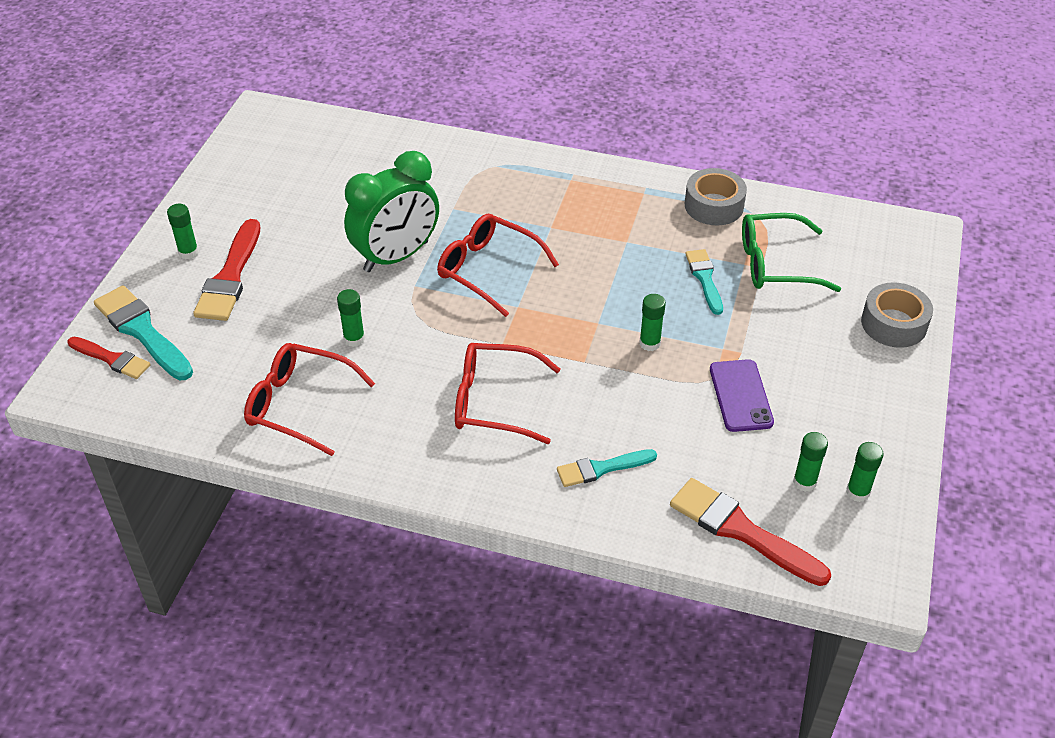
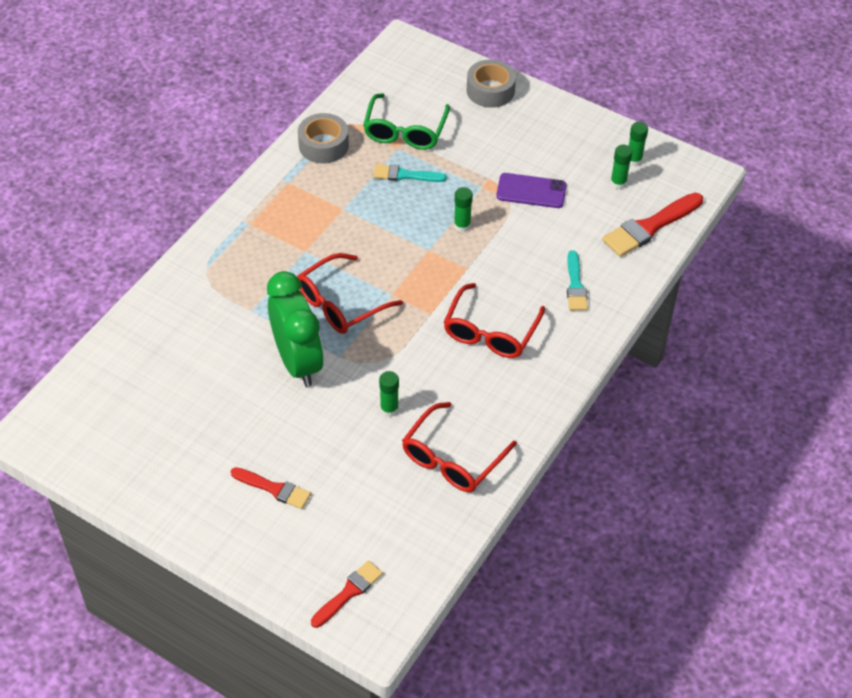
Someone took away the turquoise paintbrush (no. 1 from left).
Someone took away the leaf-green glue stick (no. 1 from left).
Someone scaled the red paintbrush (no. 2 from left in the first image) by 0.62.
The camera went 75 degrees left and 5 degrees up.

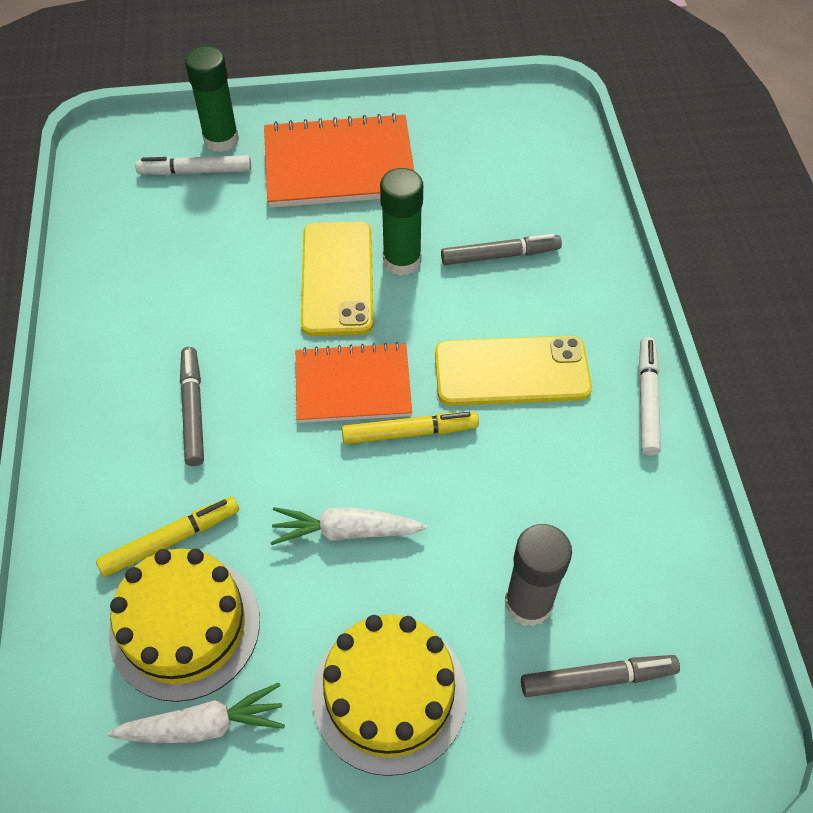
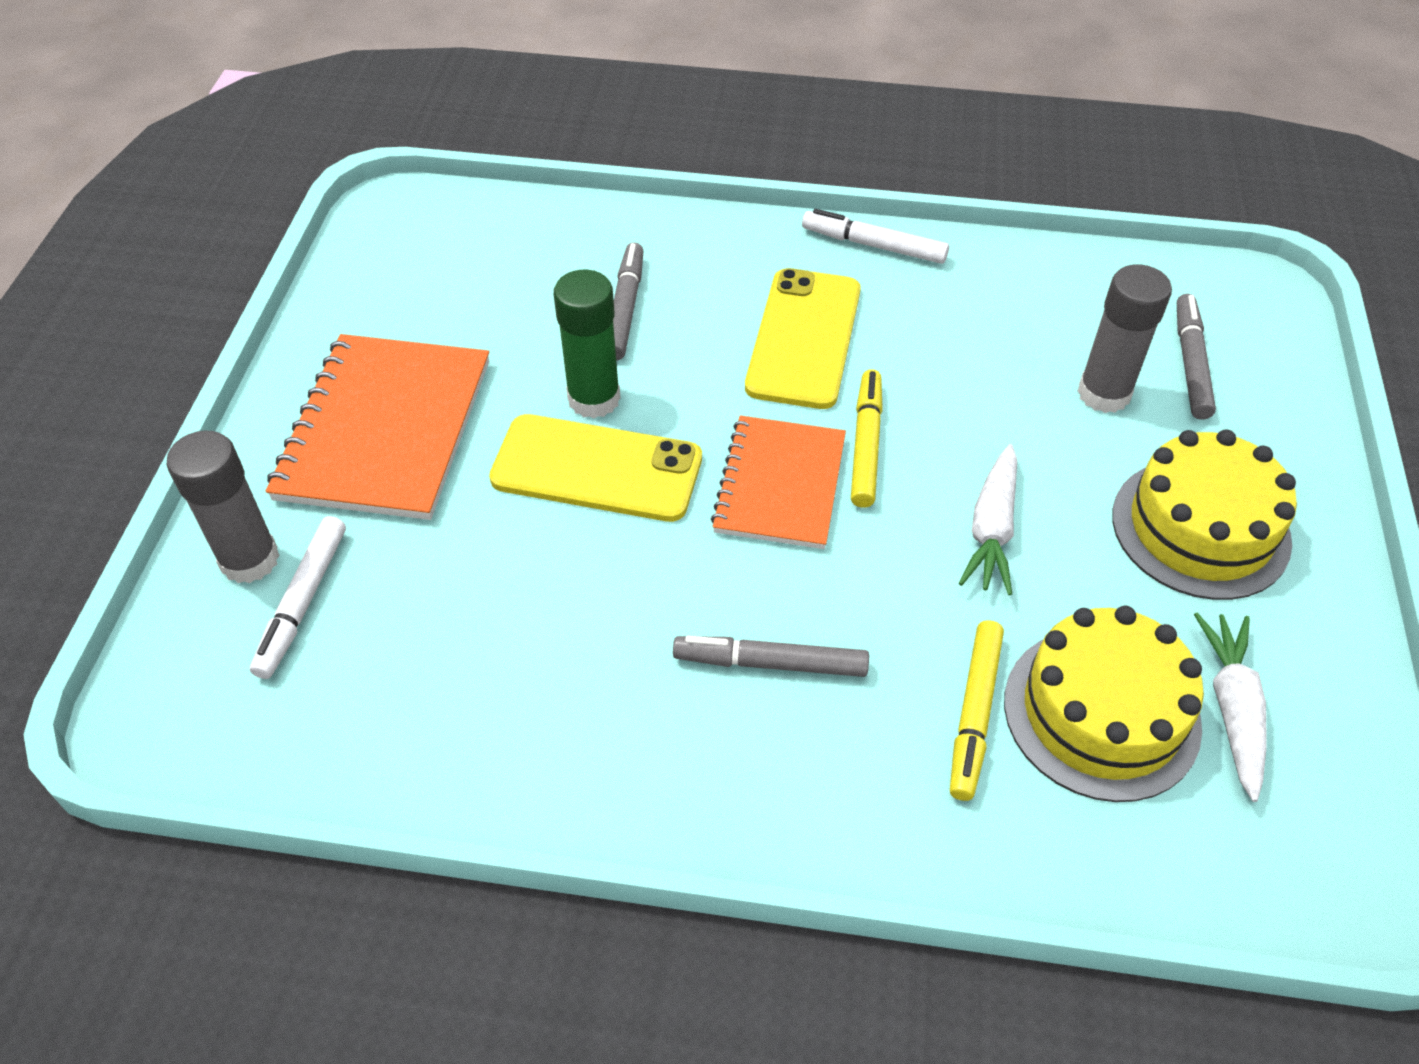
Someone rotated the yellow felt pen (no. 1 from left in the first image) by 150 degrees counterclockwise.
Someone repainted the leaf-green glue stick (no. 1 from left), which became the gray glue stick (no. 1 from left).
The camera went 75 degrees left and 5 degrees down.

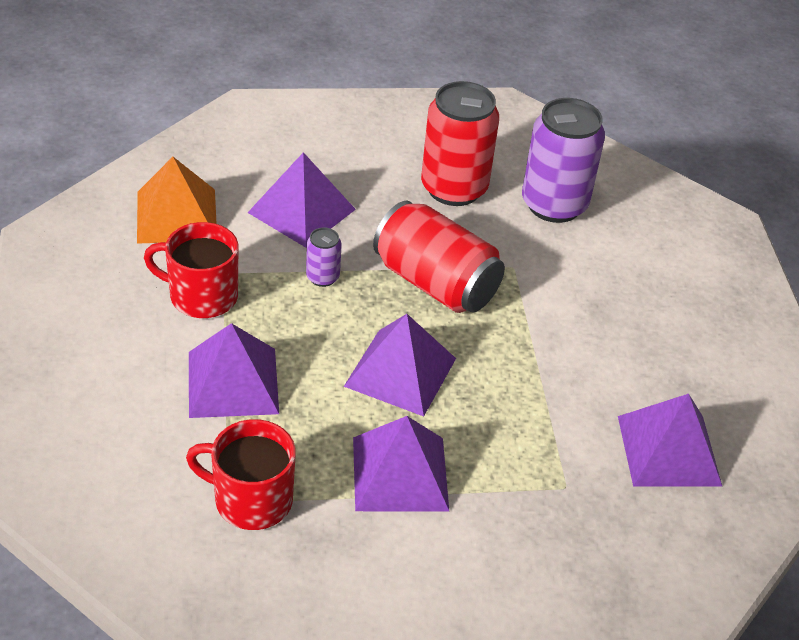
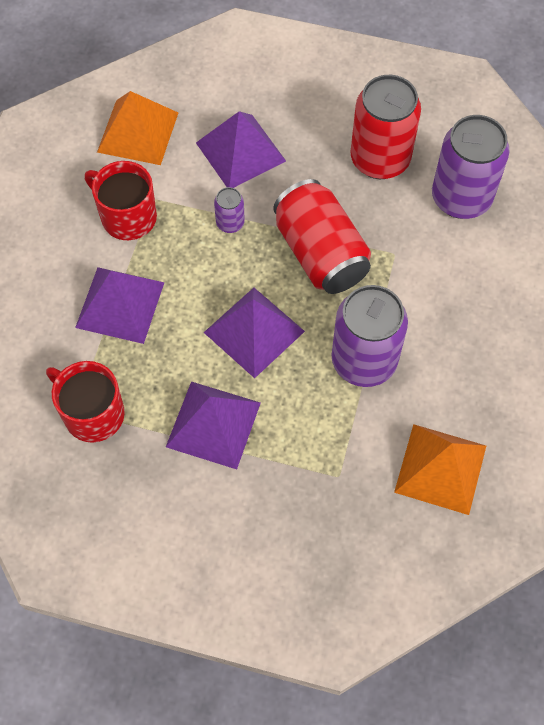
Someone repainted the violet solid pyramid (no. 5 from left), which became the orange solid pyramid (no. 2 from left).
Someone put down the violet soda can (no. 2 from left).
The camera went 25 degrees right and 20 degrees up.

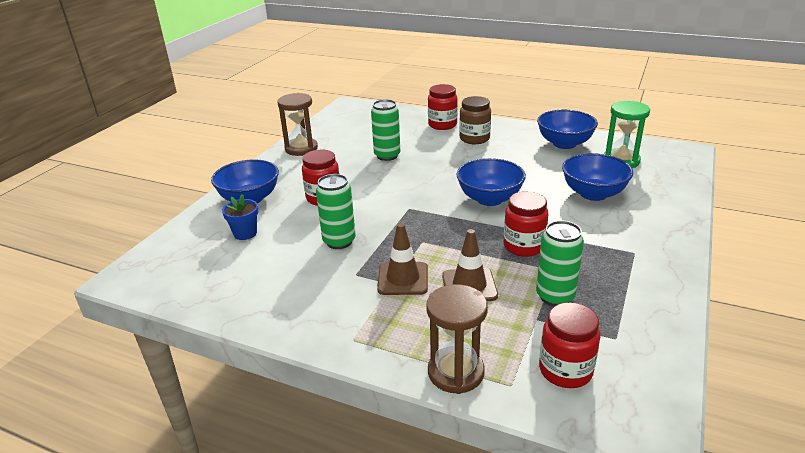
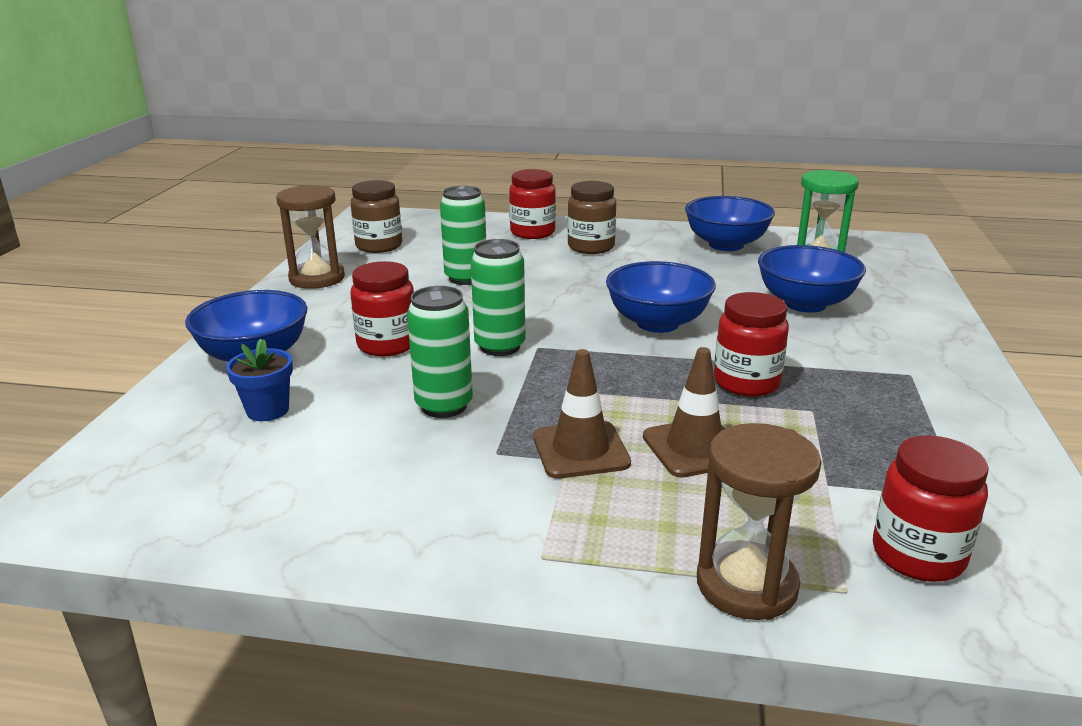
Someone carried the leaf-green soda can (no. 3 from left).
Someone put down the brown jar (no. 1 from left).
The camera went 15 degrees left and 5 degrees down.

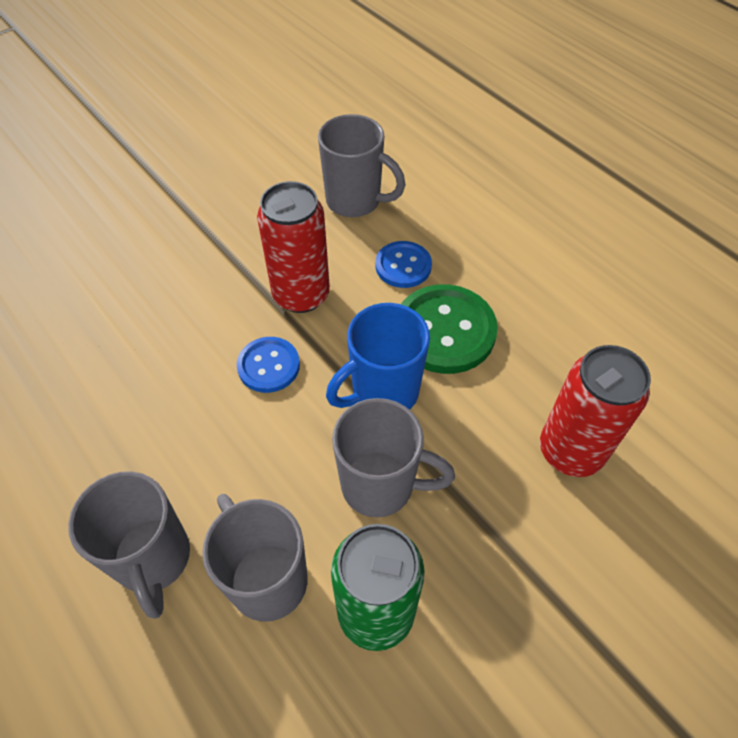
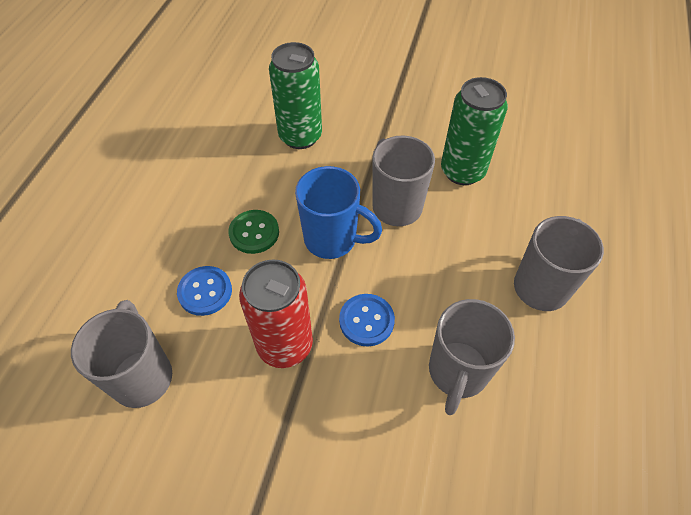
Someone carried the gray coffee mug (no. 2 from left in the first image).
Someone scaled the leaf-green shirt button by 0.59.
Someone repainted the red soda can (no. 2 from left), which became the leaf-green soda can (no. 1 from left).
The camera went 125 degrees left and 0 degrees up.

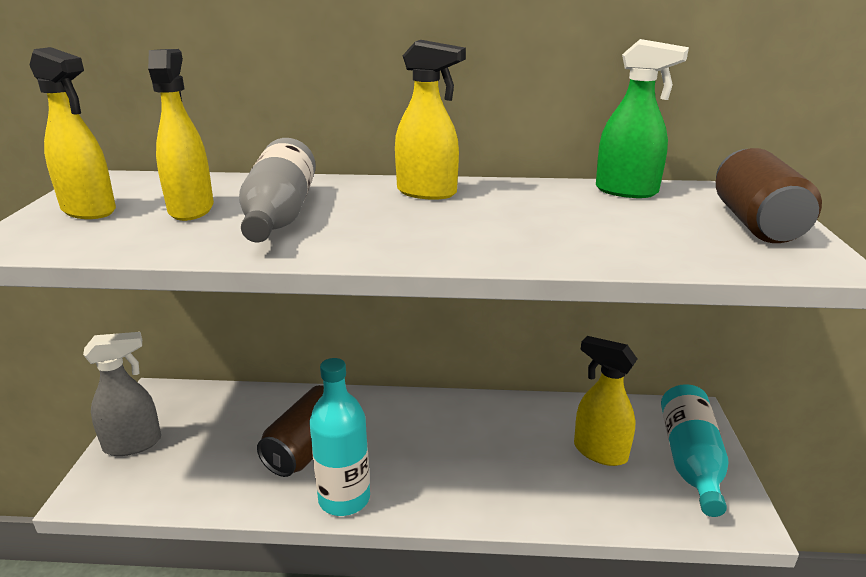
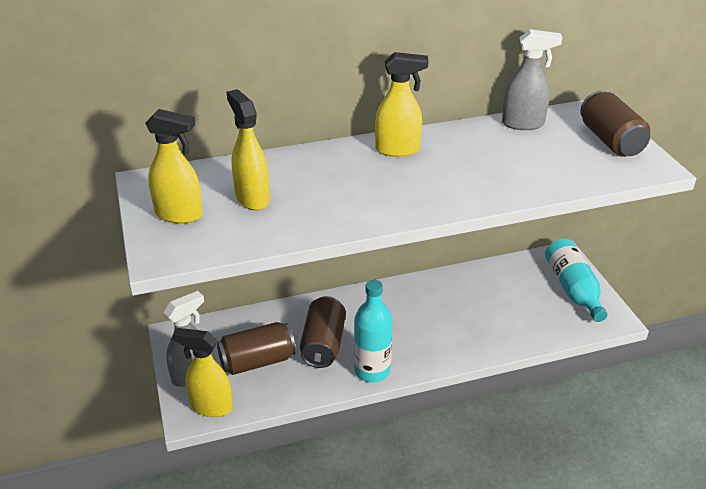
Someone took away the gray flask.
Someone carried the yellow spray cleaner (no. 4 from left in the first image).
Someone repainted the leaf-green spray cleaner, which became the gray spray cleaner (no. 2 from left).
Someone put down the brown soda can (no. 1 from left).
The camera went 20 degrees left and 10 degrees up.

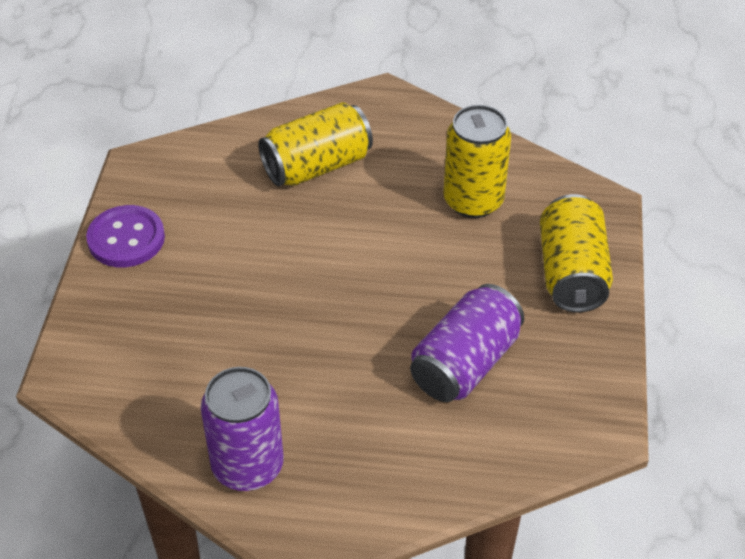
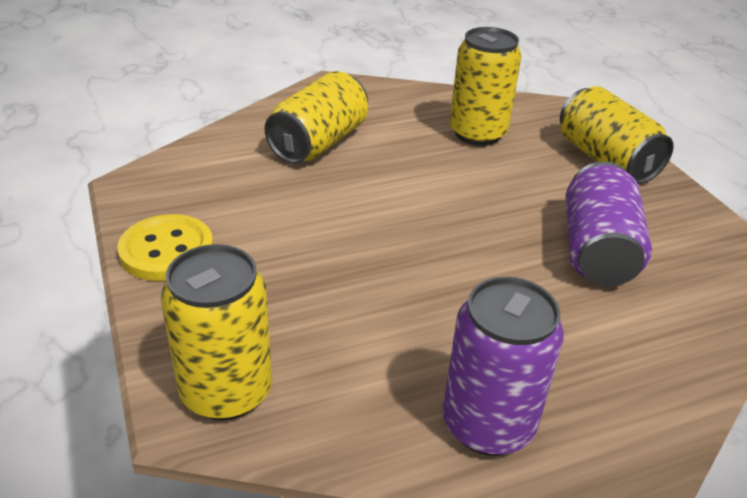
Someone repainted the violet shirt button, which became the yellow shirt button.
Someone put down the yellow soda can (no. 1 from left).
The camera went 30 degrees left and 10 degrees down.

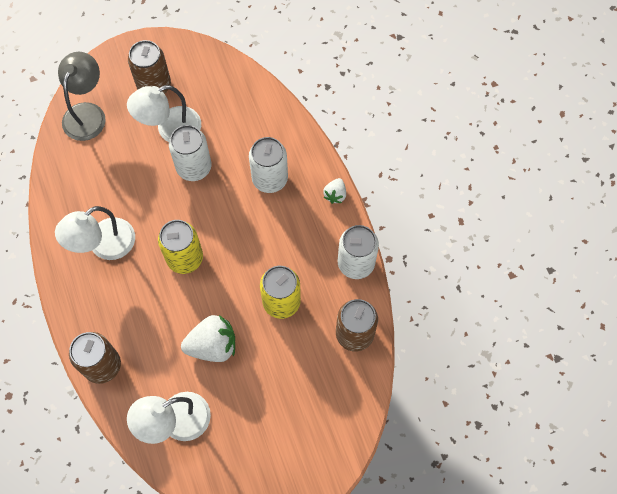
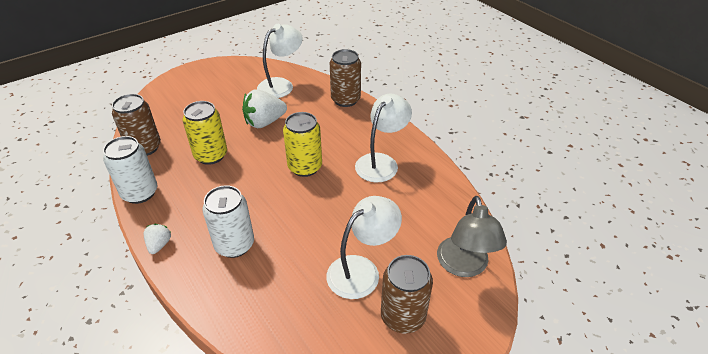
Someone took away the snow-white soda can (no. 1 from left).
The camera went 165 degrees right and 25 degrees down.

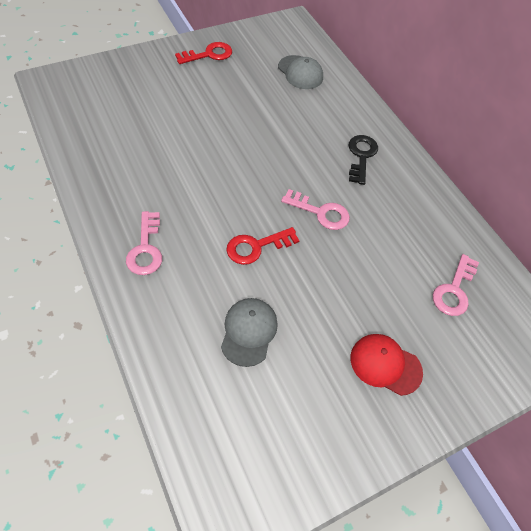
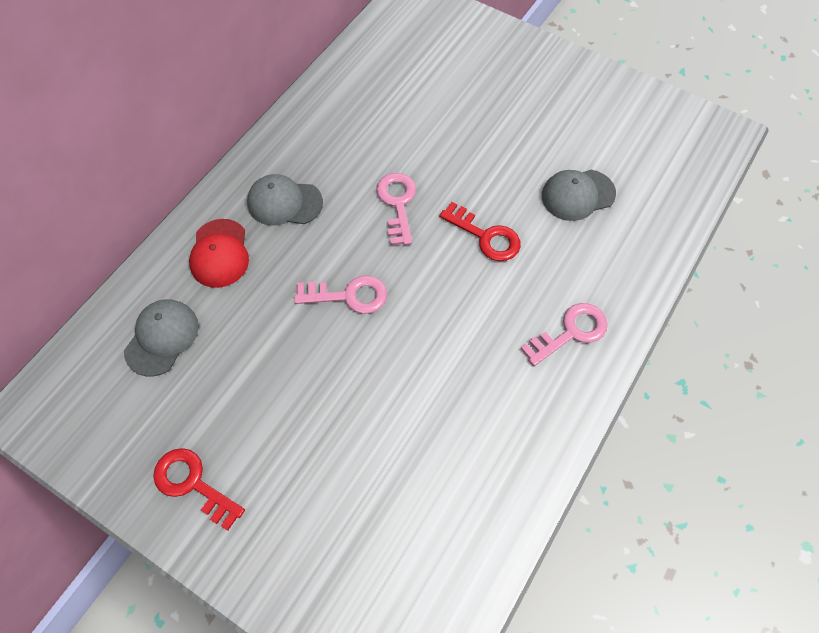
Someone swapped the ebony latchkey for the gray cap (no. 2 from left).
Someone carried the red cap.
Someone carried the pink latchkey (no. 3 from left in the first image).
The camera went 115 degrees left and 5 degrees up.

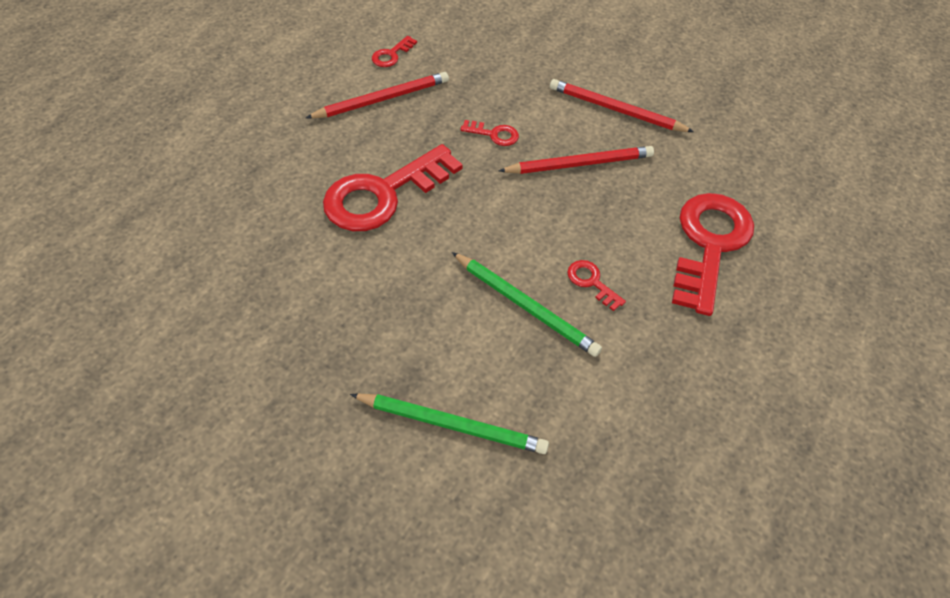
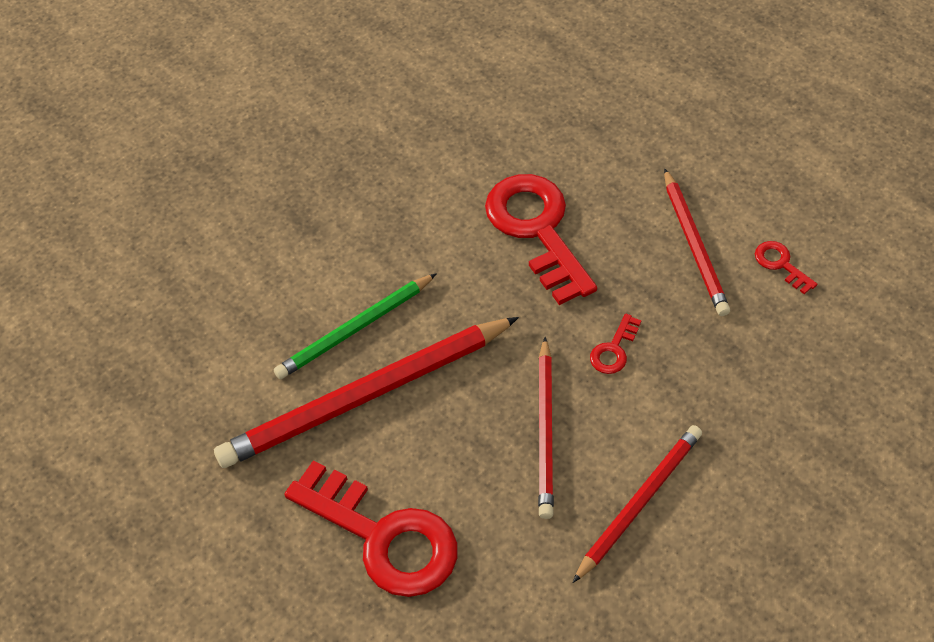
Someone took away the leaf-green pencil (no. 1 from left).
Someone swapped the red latchkey (no. 4 from left) for the red pencil (no. 1 from left).
The camera went 110 degrees right and 0 degrees up.

